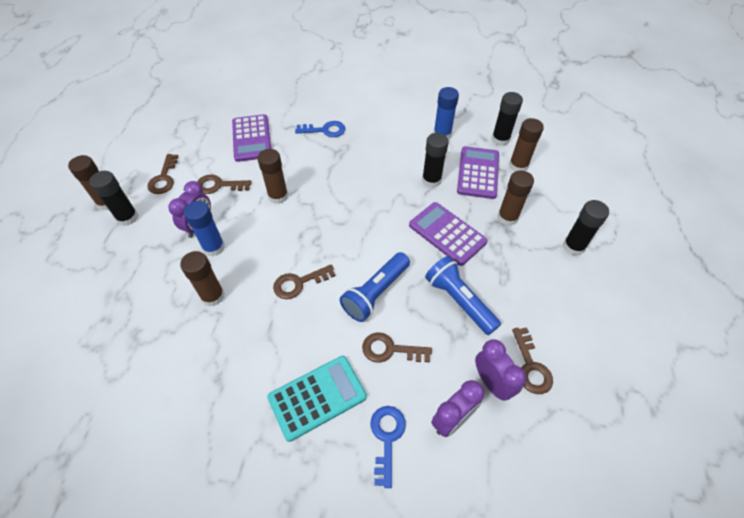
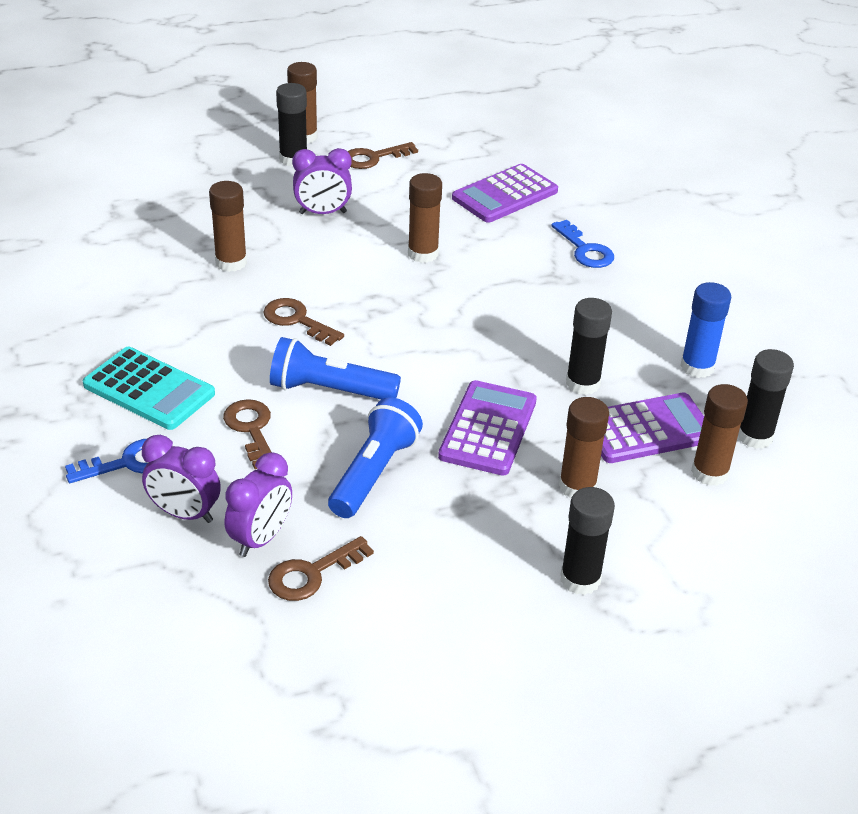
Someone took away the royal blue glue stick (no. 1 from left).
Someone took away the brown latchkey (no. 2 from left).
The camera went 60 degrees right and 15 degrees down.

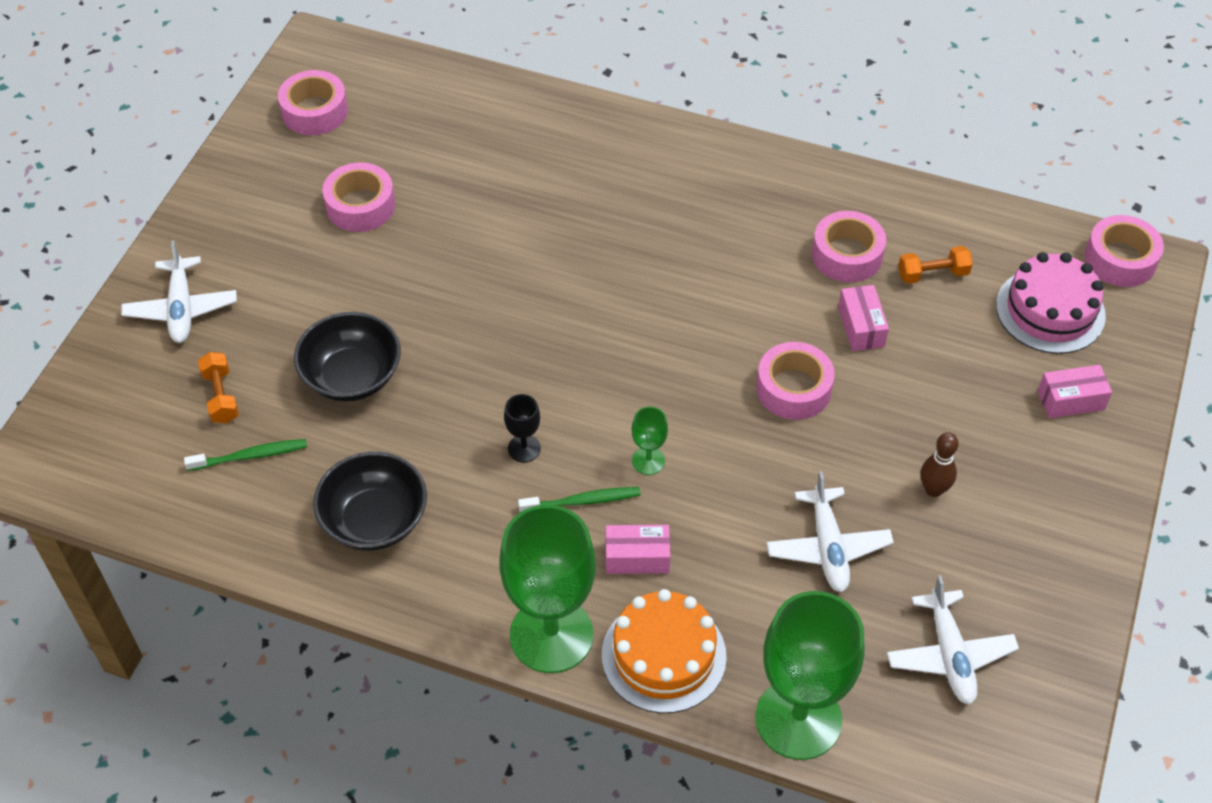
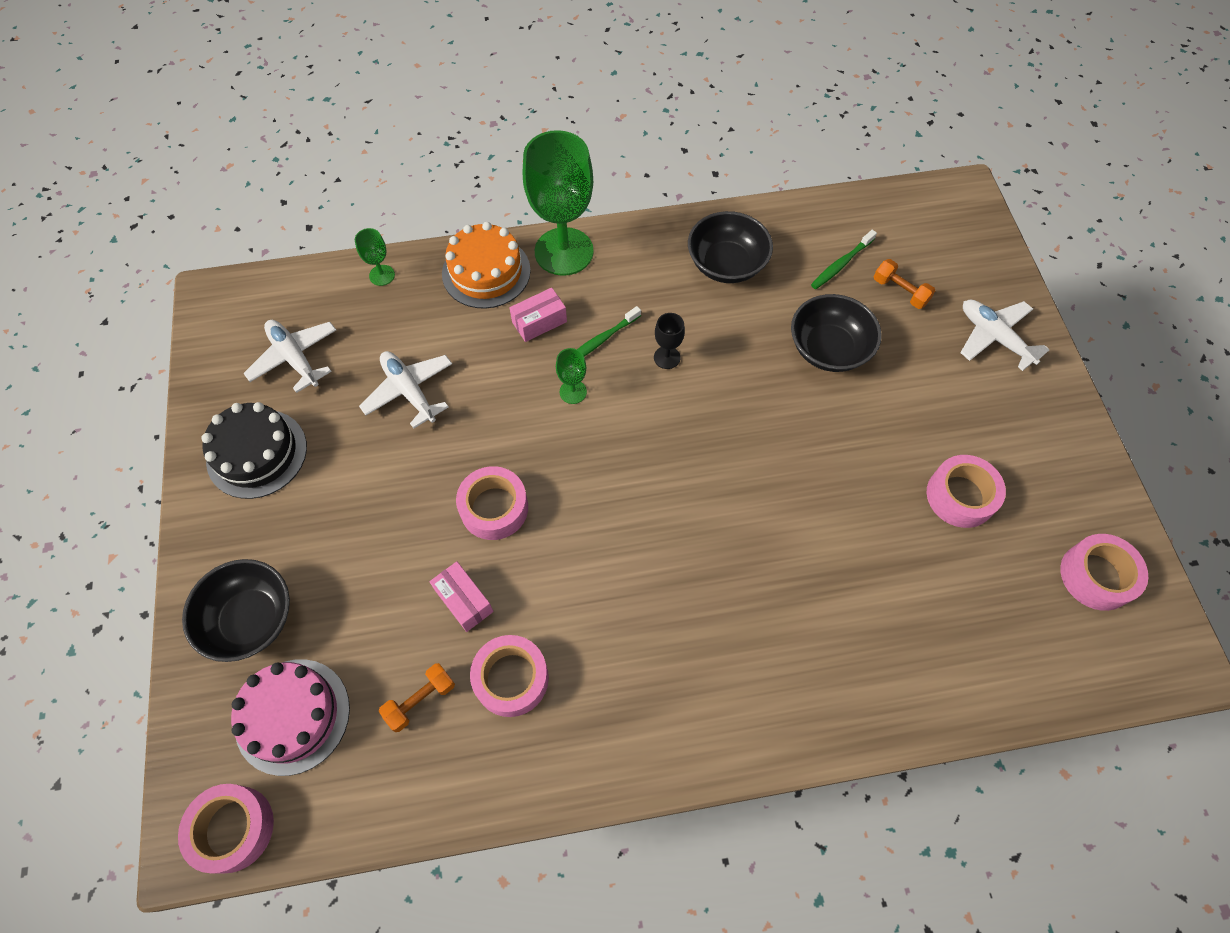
Someone scaled the leaf-green goblet (no. 3 from left in the first image) by 0.42.
Someone took away the brown bowling pin.
Someone swapped the pink box (no. 3 from left) for the ebony bowl (no. 1 from left).
Someone put down the ebony gateau.
The camera went 150 degrees right and 10 degrees up.

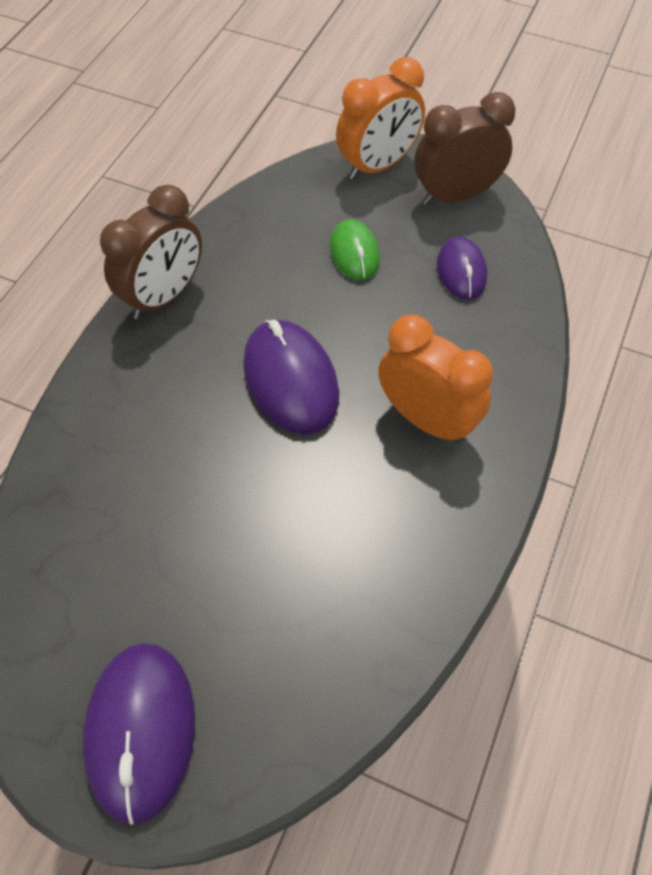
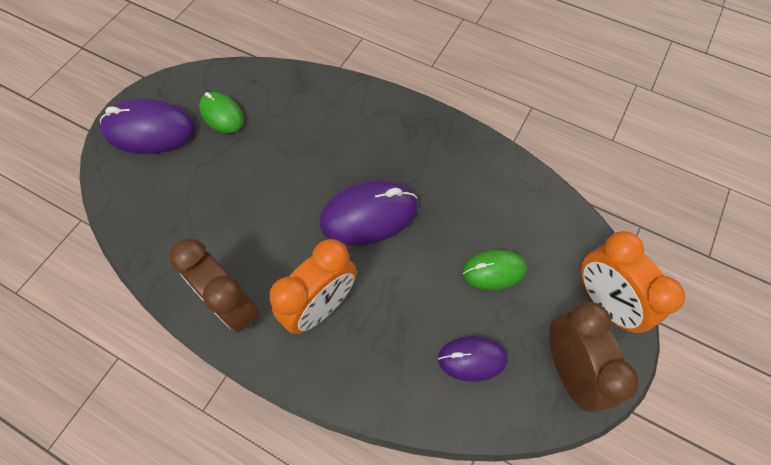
Someone carried the brown clock (no. 1 from left).
Someone put down the leaf-green computer mouse (no. 1 from left).
The camera went 95 degrees right and 5 degrees up.

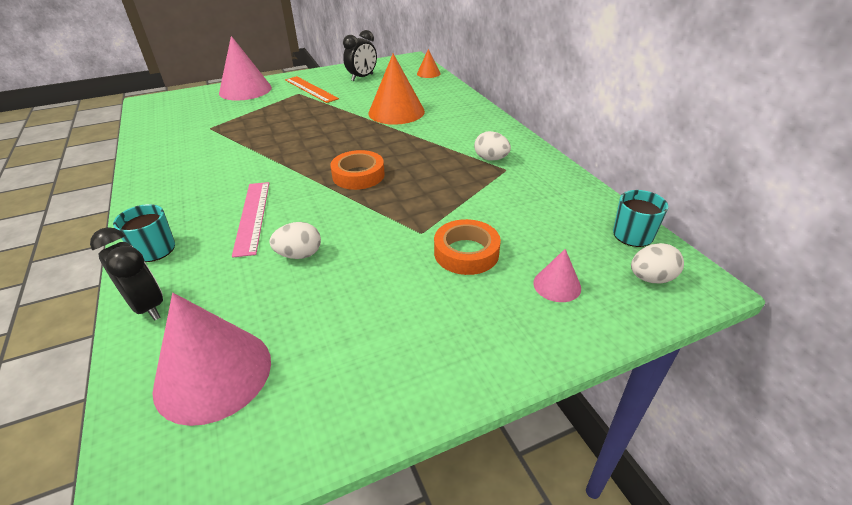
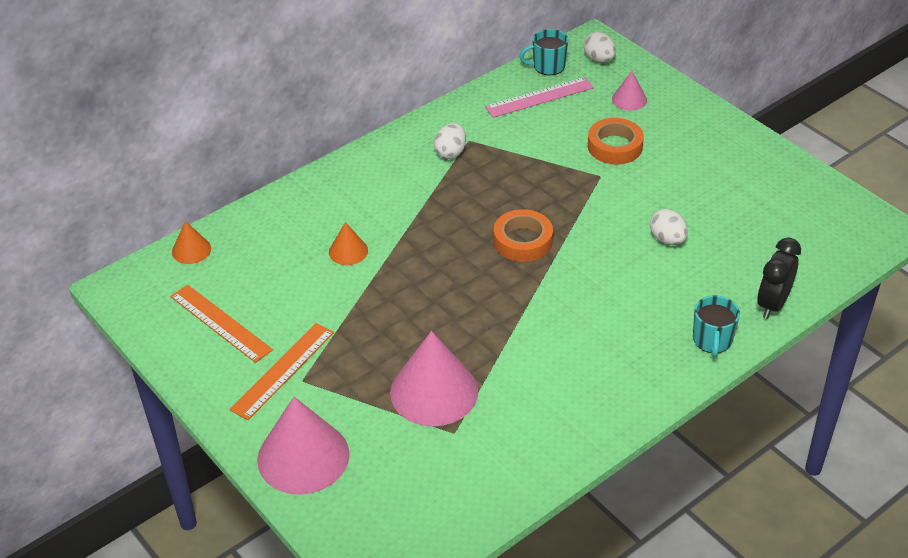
Someone carried the pink solid cone (no. 1 from left in the first image).
Someone carried the pink ruler.
Someone swapped the ebony clock (no. 2 from left) for the orange ruler (no. 1 from left).
Someone scaled the orange solid cone (no. 1 from left in the first image) by 0.49.
The camera went 105 degrees left and 5 degrees up.

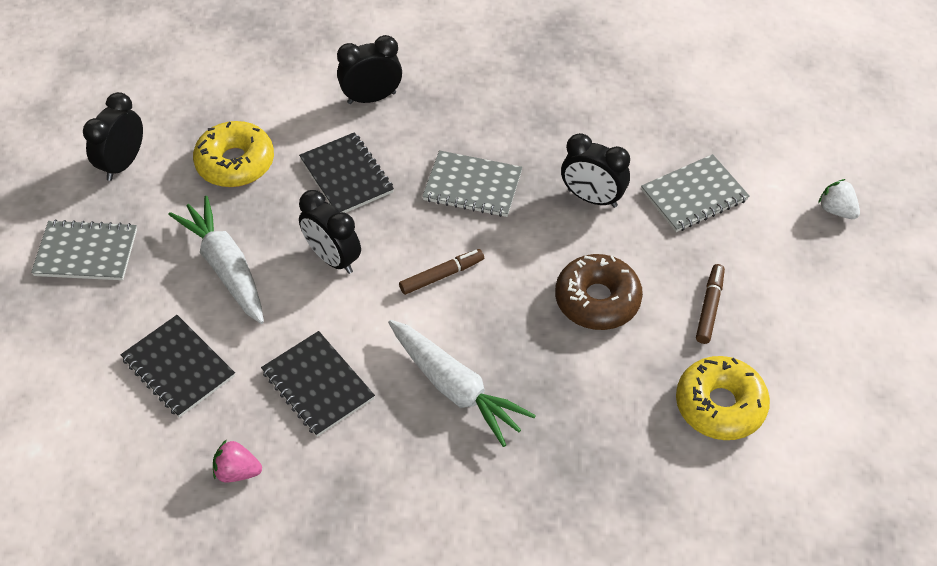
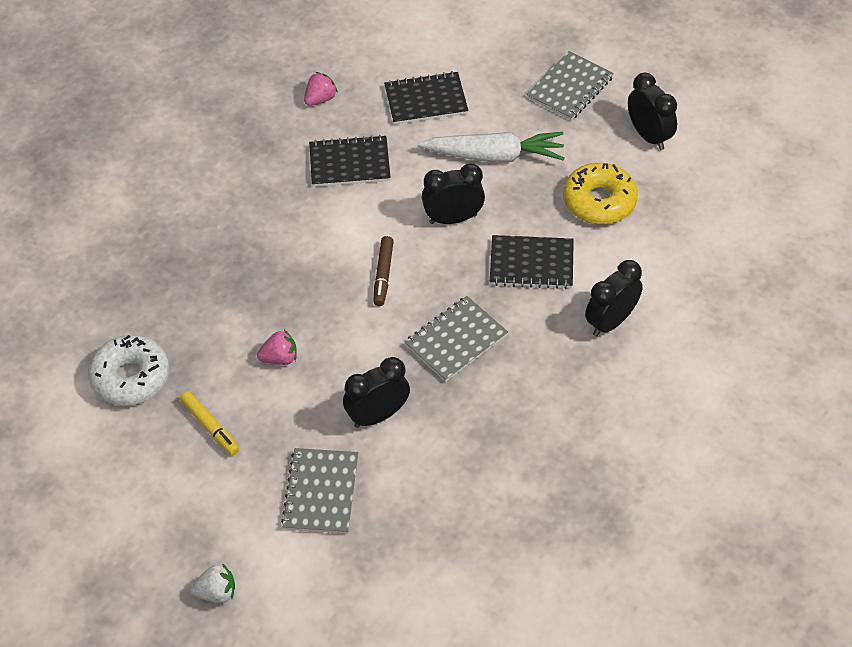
Someone rotated the ebony clock (no. 3 from left) by 150 degrees counterclockwise.
Someone took away the snow-white toy carrot (no. 2 from left).
Someone swapped the brown glazed donut for the pink berry (no. 1 from left).
Someone repainted the yellow glazed donut (no. 2 from left), which became the snow-white glazed donut.
Someone repainted the brown felt pen (no. 2 from left), which became the yellow felt pen.
The camera went 125 degrees right and 0 degrees up.

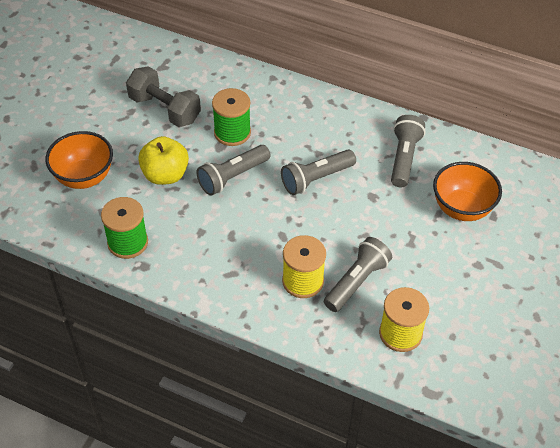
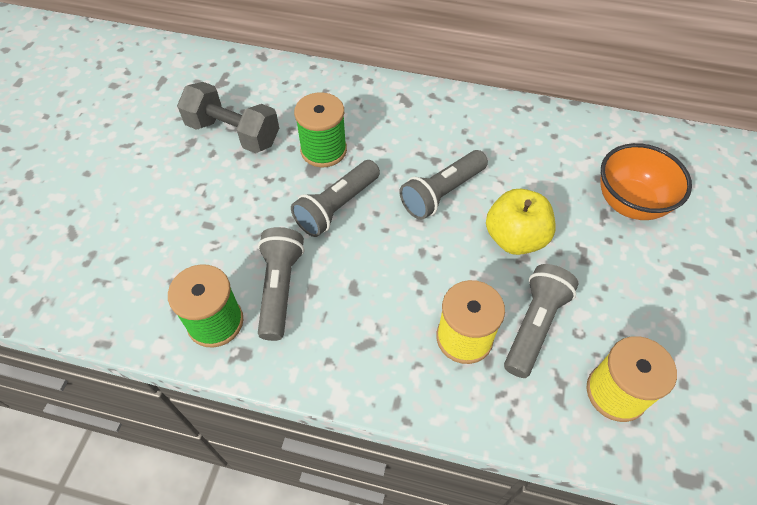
Someone took away the orange bowl (no. 1 from left).
Someone carried the yellow apple fruit.
Someone carried the gray pocket torch (no. 4 from left in the first image).
The camera went 10 degrees left and 5 degrees up.

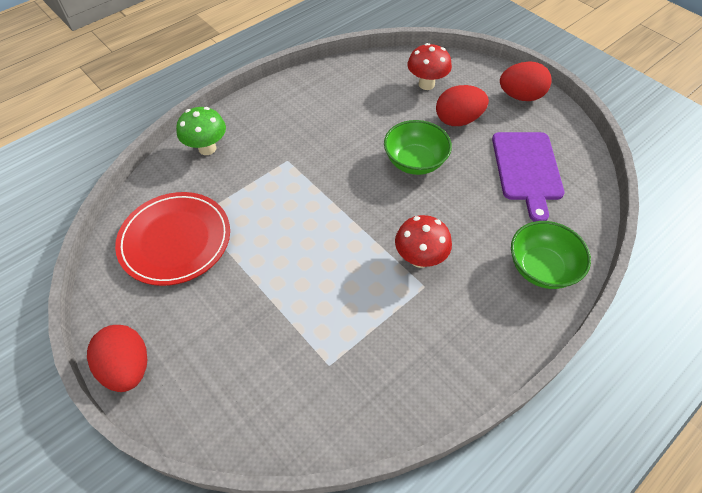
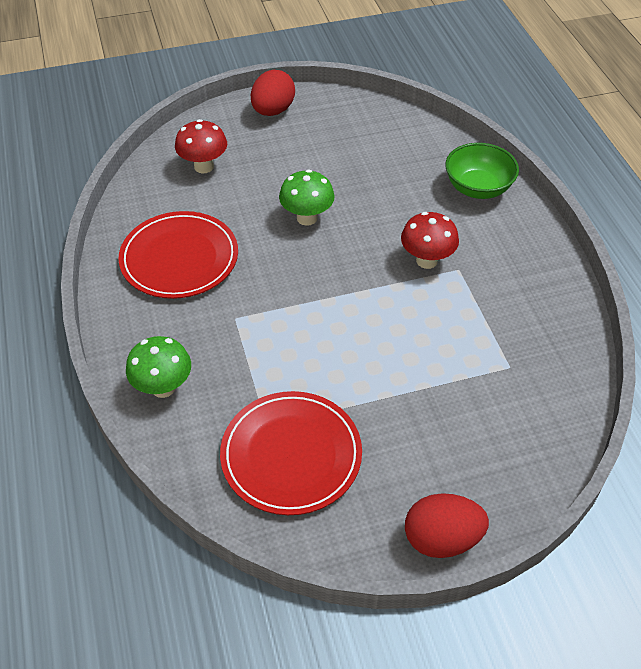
Someone swapped the leaf-green bowl (no. 1 from left) for the leaf-green fungus (no. 2 from left).
Someone took away the red egg shape (no. 2 from left).
Someone took away the violet chopping board.
Someone put down the red plate (no. 1 from left).
The camera went 65 degrees left and 5 degrees down.

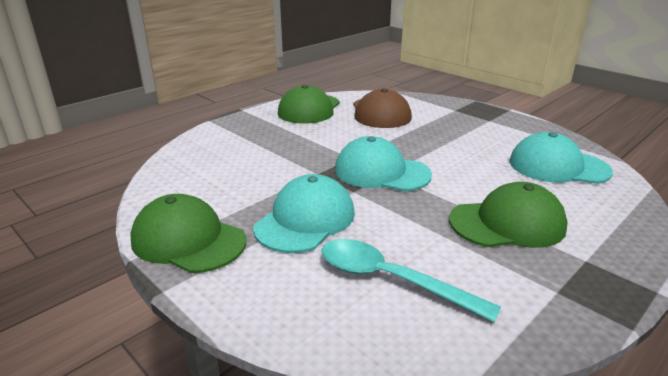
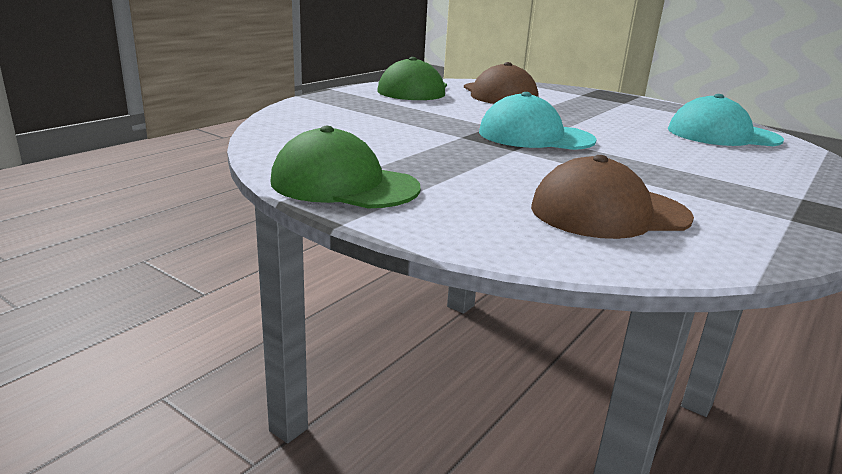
Someone took away the turquoise cap (no. 1 from left).
Someone swapped the turquoise tablespoon for the brown cap (no. 2 from left).
Someone took away the leaf-green cap (no. 3 from left).
The camera went 10 degrees left and 5 degrees down.

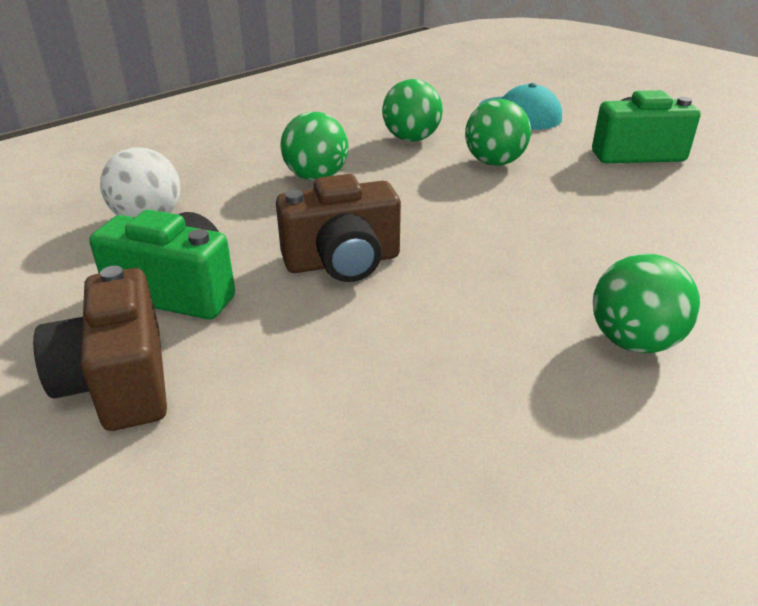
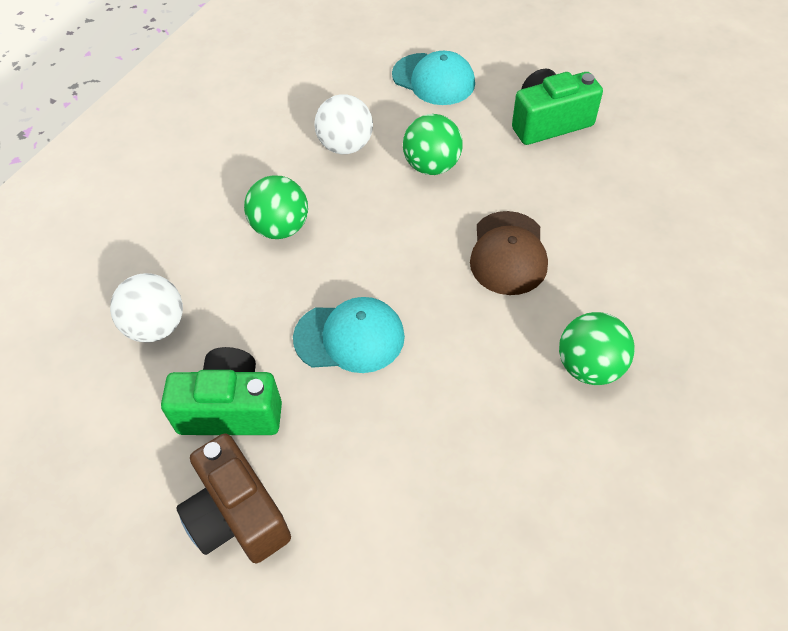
Someone swapped the brown photo camera (no. 2 from left) for the turquoise cap (no. 1 from left).
Someone repainted the leaf-green play ball (no. 2 from left), which became the snow-white play ball (no. 2 from left).
Someone put down the brown cap.
The camera went 15 degrees left and 20 degrees up.

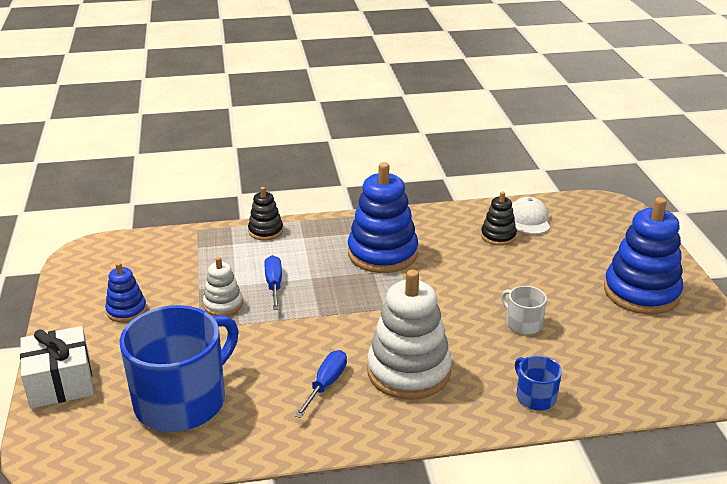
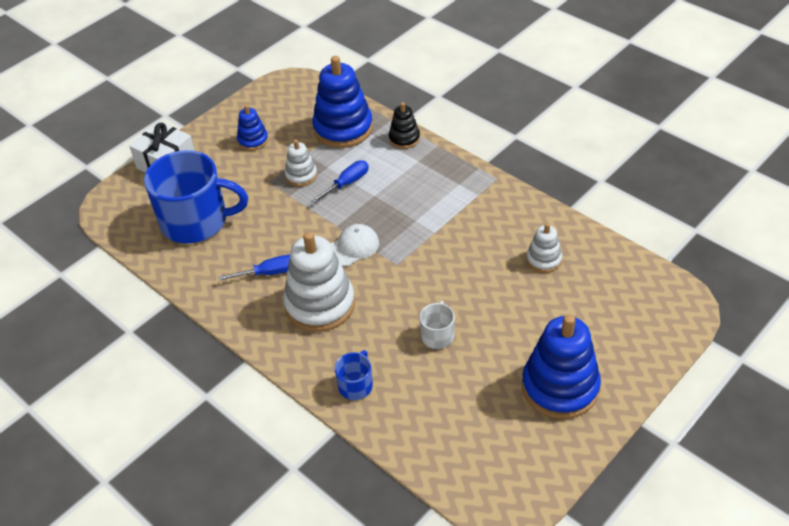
Someone carried the royal blue stacking rings (no. 2 from left).
Someone repainted the ebony stacking rings (no. 2 from left), which became the snow-white stacking rings (no. 3 from left).
Someone carried the snow-white cap.
The camera went 55 degrees right and 15 degrees up.

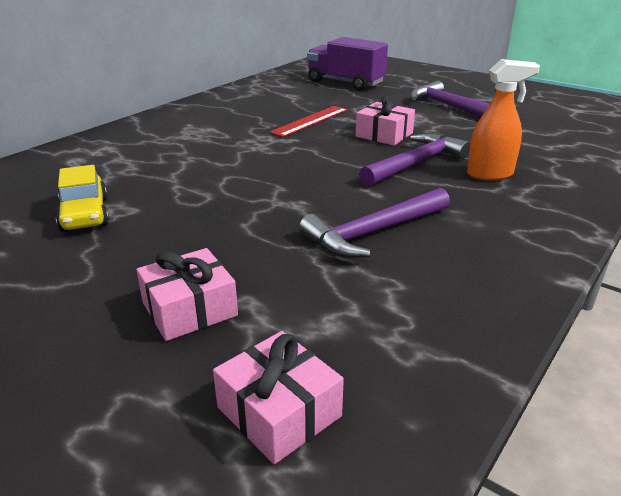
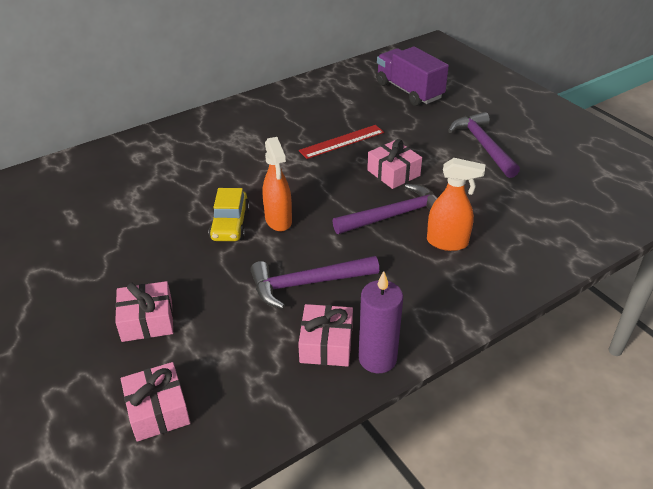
Someone carried the yellow automobile.
Someone put down the orange spray cleaner (no. 1 from left).
Someone put down the pink present (no. 3 from left).
Someone put down the violet wax candle.
The camera went 20 degrees right and 10 degrees up.

